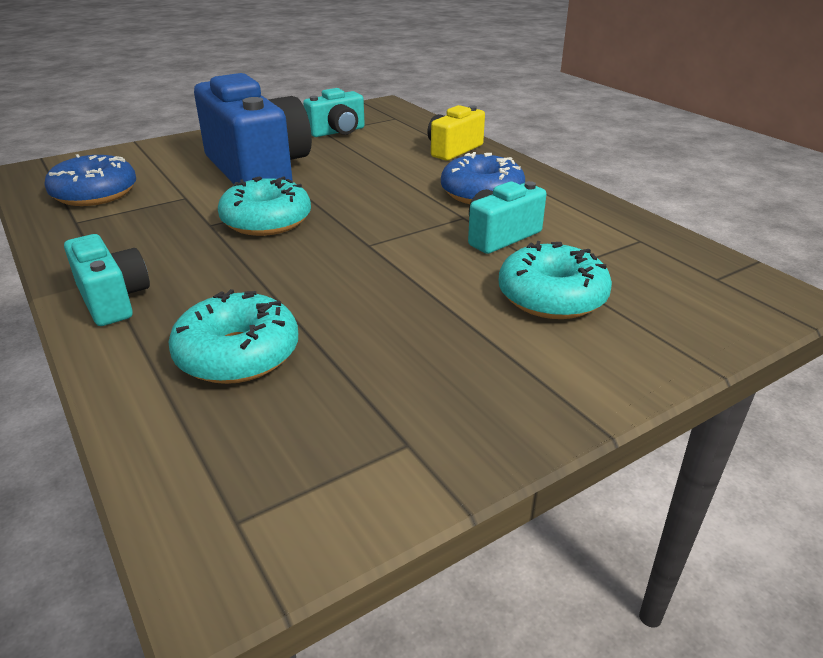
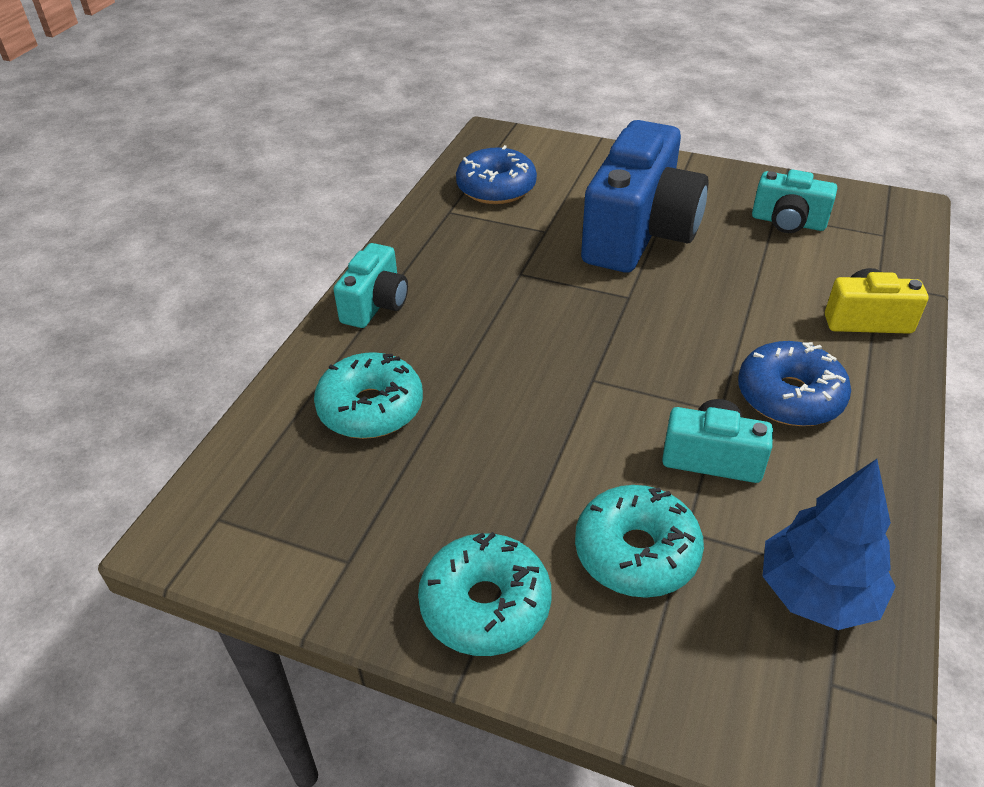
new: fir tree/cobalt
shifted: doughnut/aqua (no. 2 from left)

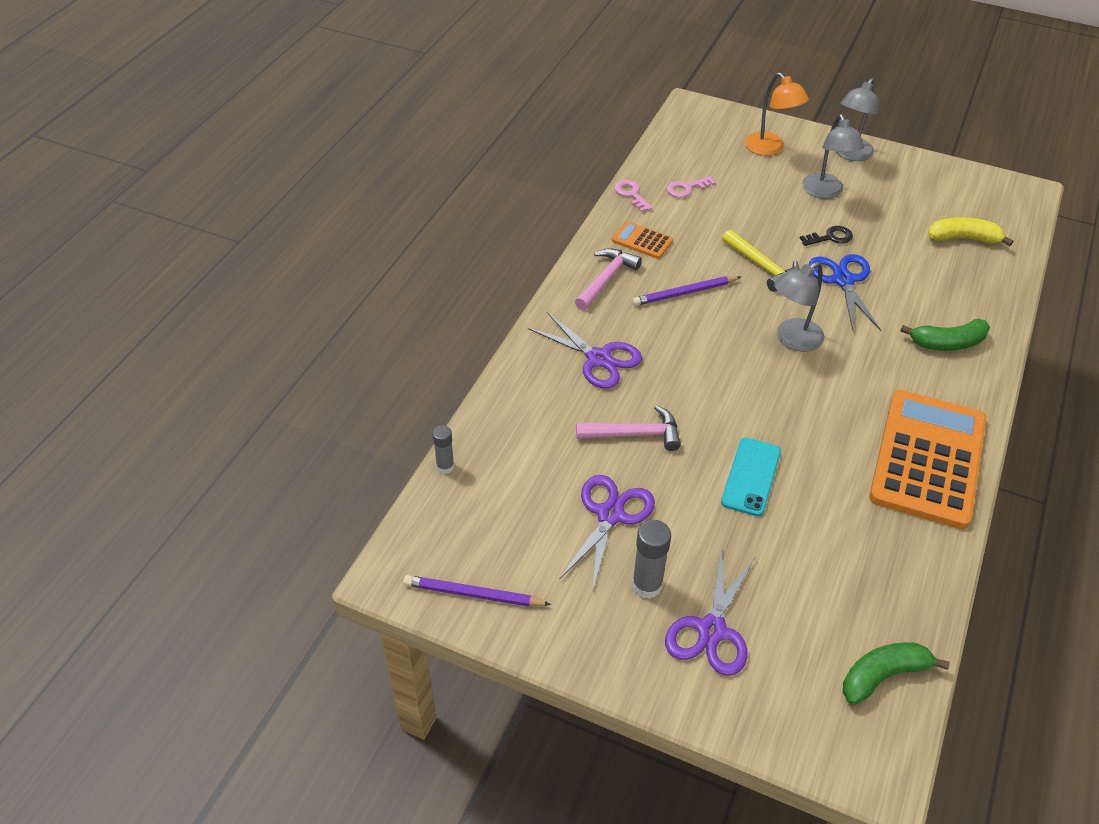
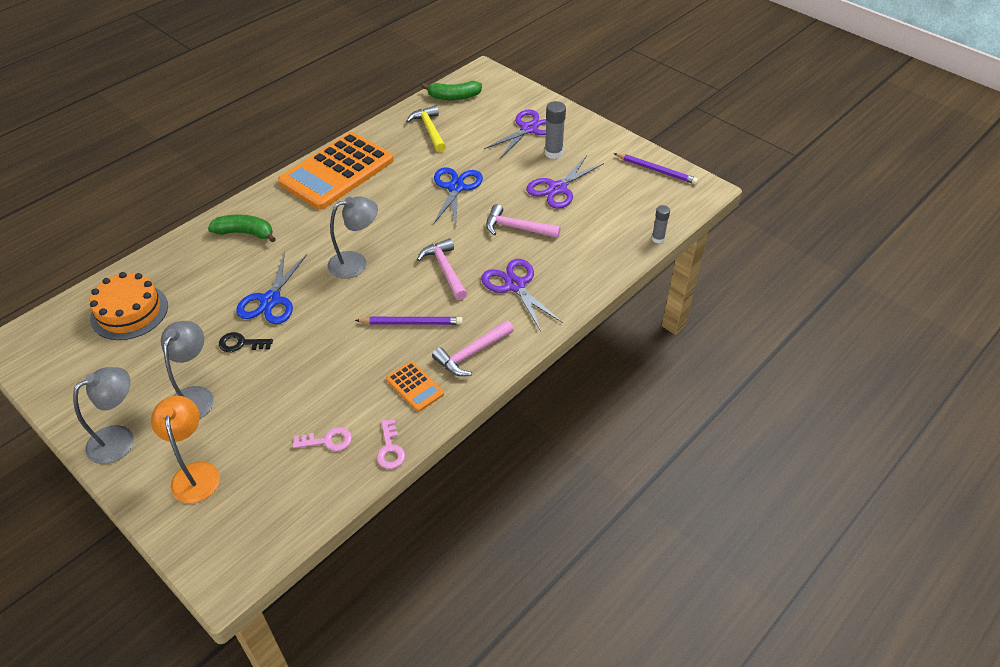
new: hammer/rosy (no. 1 from left)
shifted: hammer/bright yellow
swapped: banana fruit/bright yellow to gateau/orange-coloured; mobile phone/aqua to scissors/cobalt (no. 2 from left)

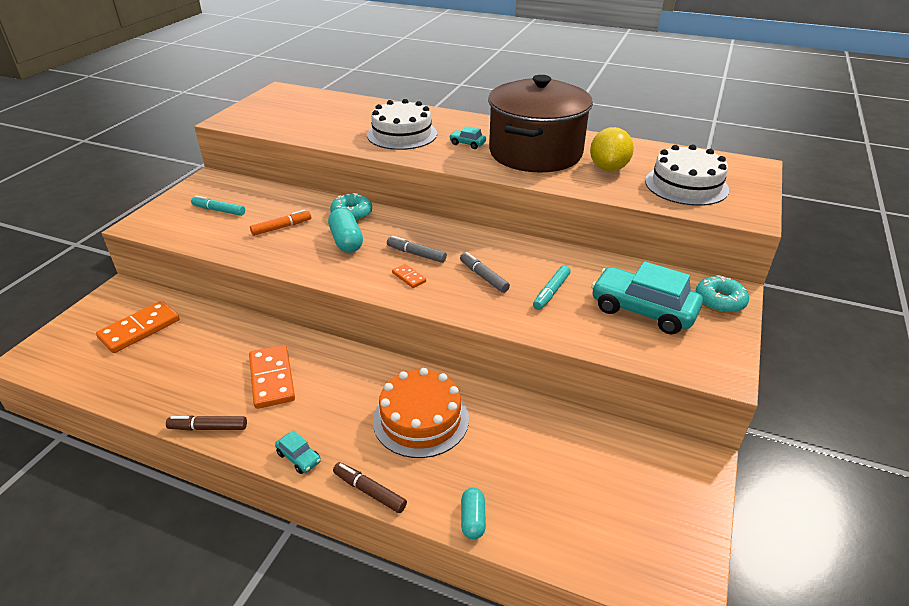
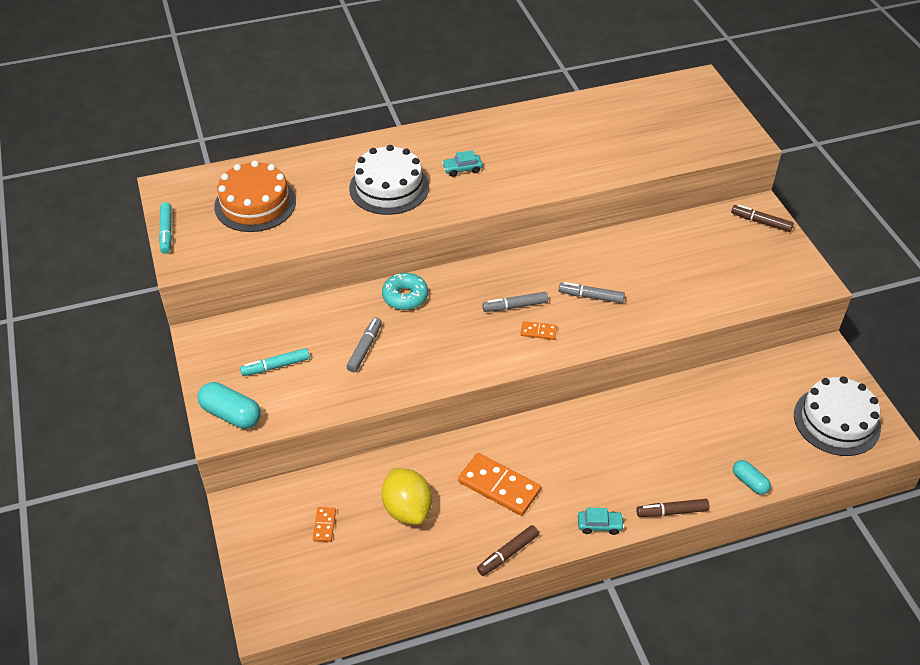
gone: stockpot/russet; toy car/aqua (no. 3 from left)
shifted: lemon/bright yellow; gateau/pure white (no. 2 from left); capsule/aqua (no. 1 from left); felt pen/aqua (no. 2 from left in the first image) to felt pen/aqua (no. 1 from left); gateau/orange-coloured
swapped: doughnut/aqua (no. 2 from left) to felt pen/russet (no. 3 from left)
repainted: felt pen/orange-coloured to felt pen/ash-grey (no. 1 from left)
scaled: domino tile/orange-coloured (no. 1 from left) x0.48

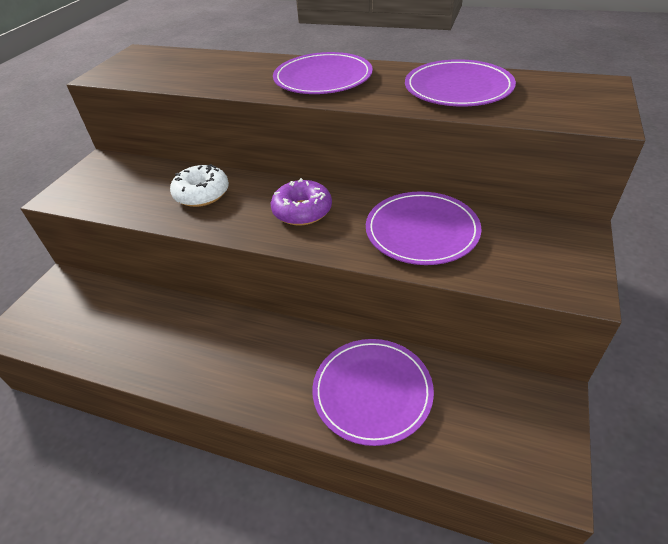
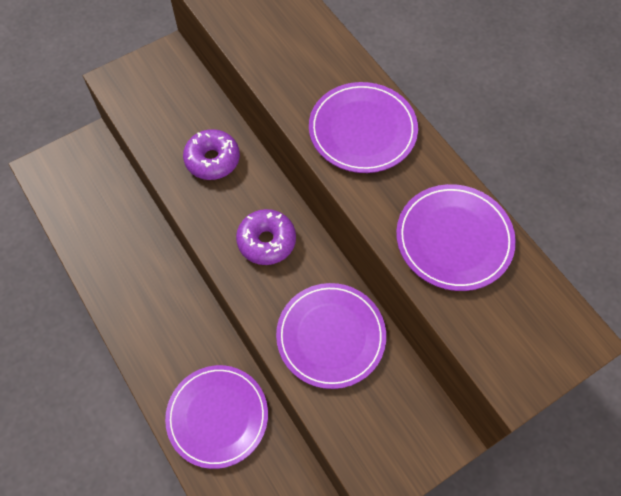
repainted: doughnut/pure white to doughnut/purple (no. 1 from left)

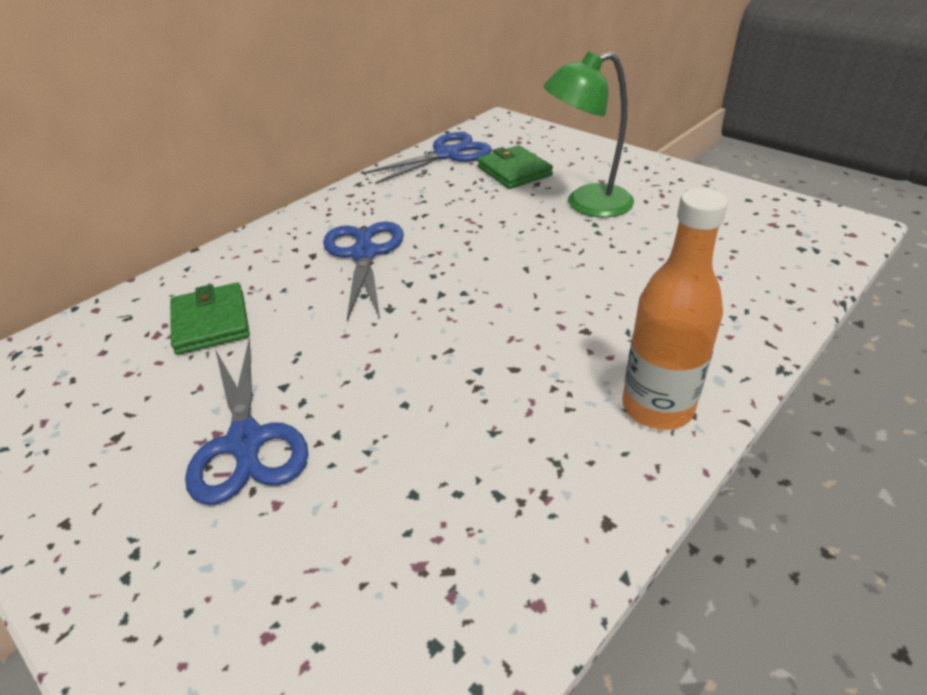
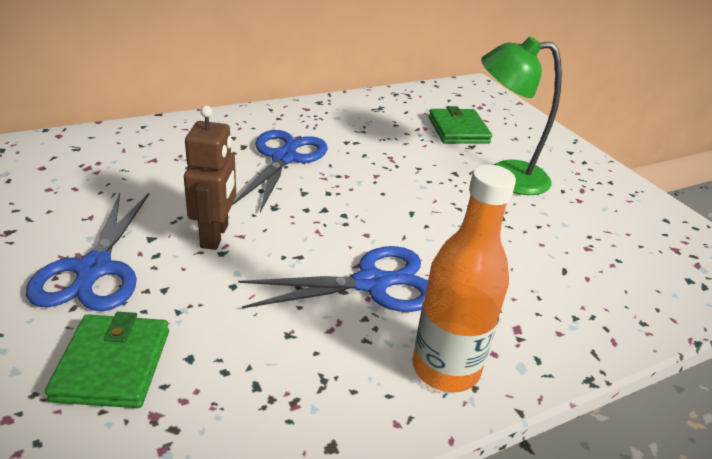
new: robot figure/russet
shifted: scissors/cobalt (no. 3 from left); wallet/green (no. 1 from left)

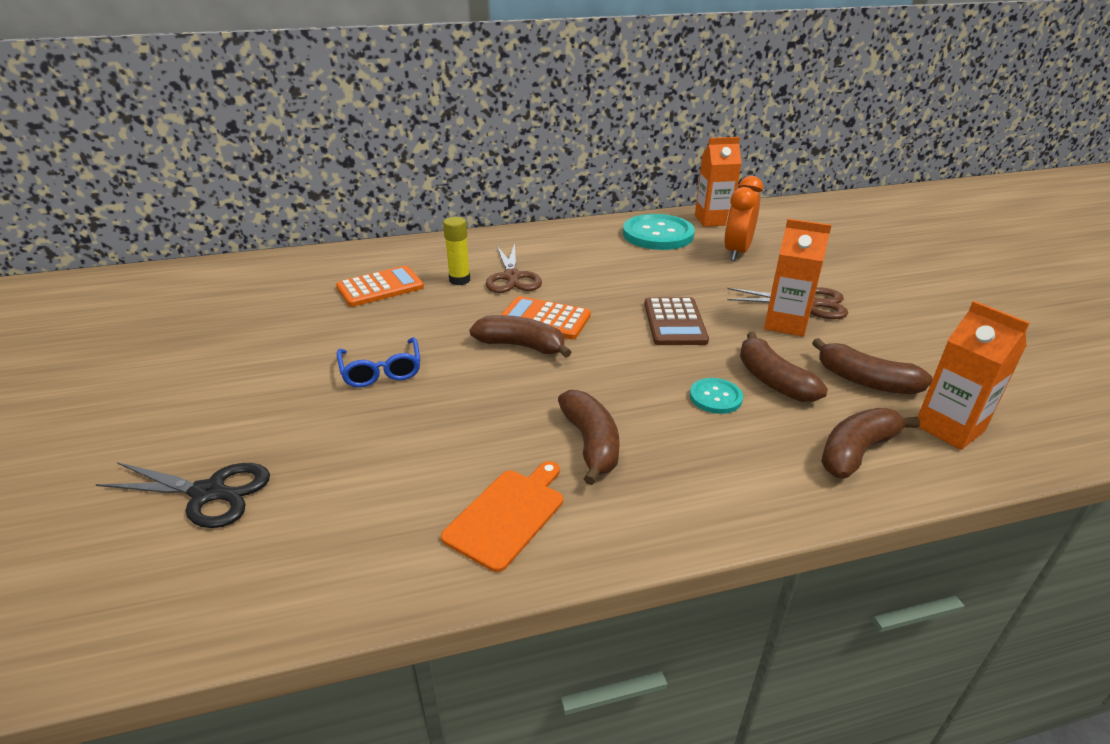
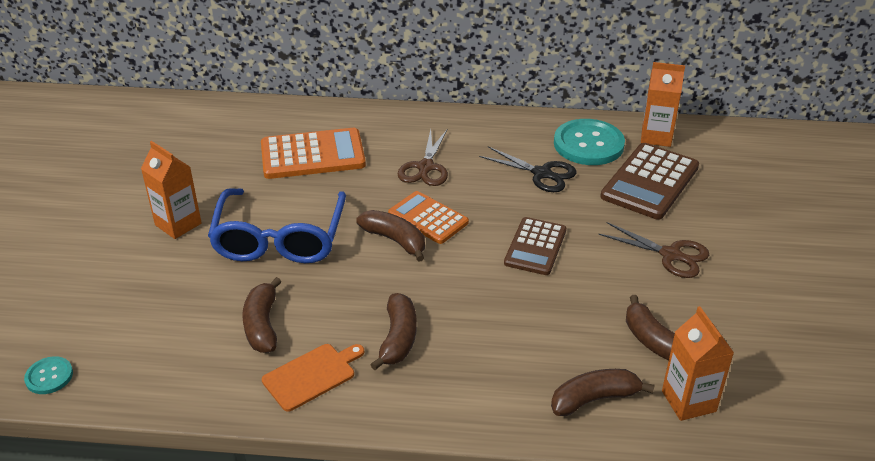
gone: stick of glue/bright yellow
shifted: carton/orange-coloured (no. 2 from left in the first image) to carton/orange-coloured (no. 1 from left); banana fruit/russet (no. 3 from left in the first image) to banana fruit/russet (no. 1 from left); sewing button/aqua (no. 2 from left in the first image) to sewing button/aqua (no. 1 from left); scissors/jet-black
swapped: clock/orange-coloured to pocket calculator/russet (no. 2 from left)
scaled: pocket calculator/orange-coloured (no. 1 from left) x1.51; glasses/cobalt x2.01

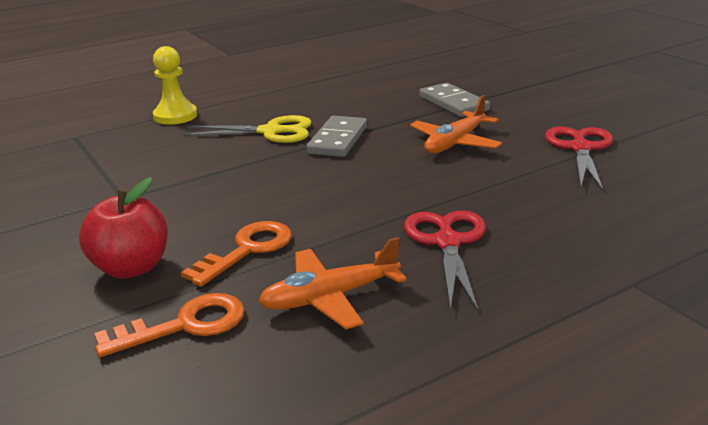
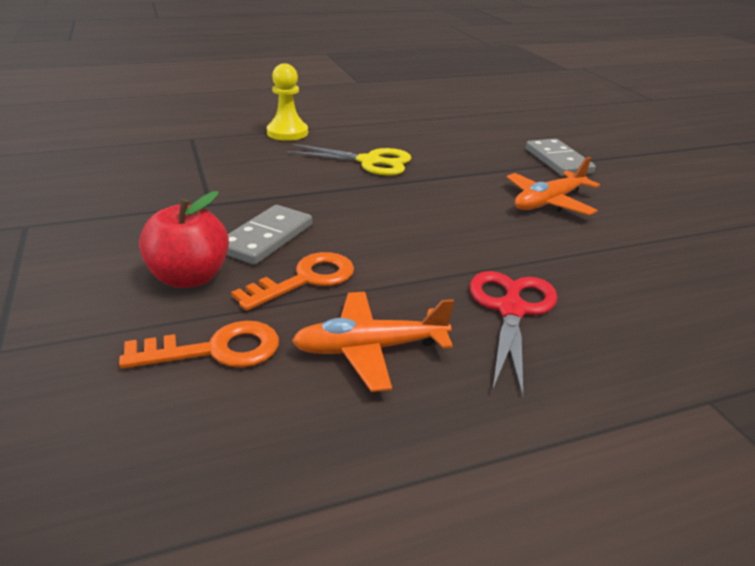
gone: scissors/crimson (no. 2 from left)
shifted: domino tile/ash-grey (no. 1 from left)

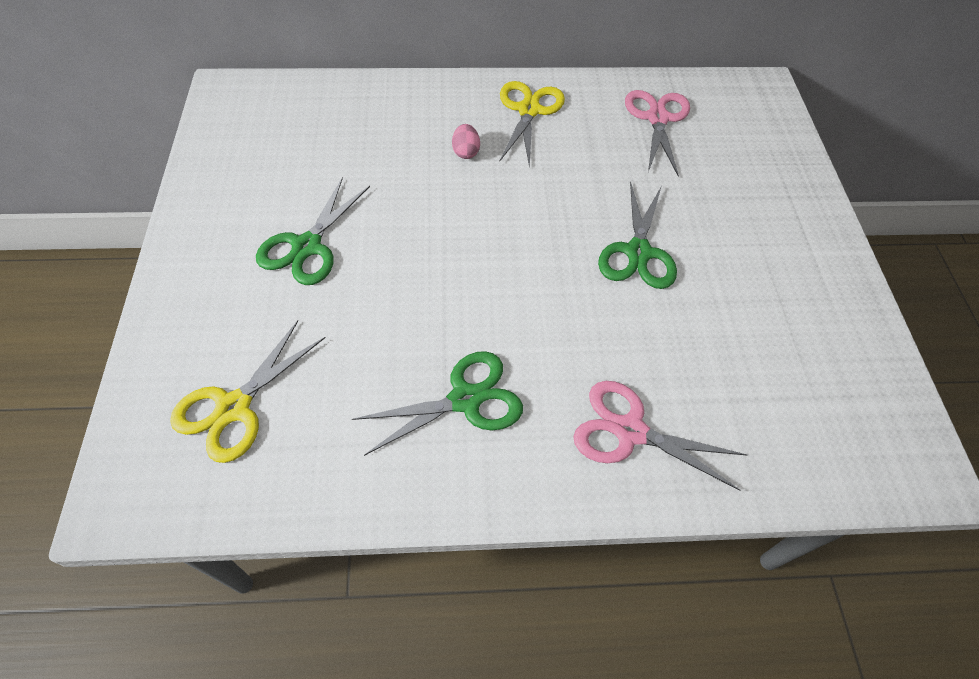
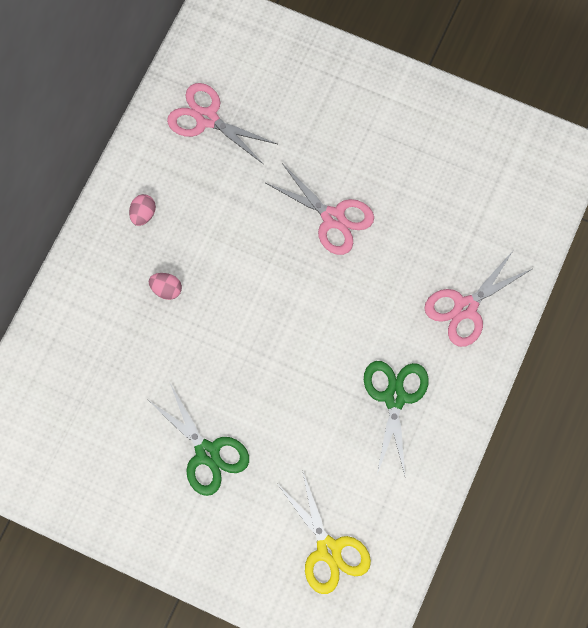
swapped: scissors/bright yellow (no. 2 from left) to egg shape/rosy (no. 1 from left)
repainted: scissors/green (no. 3 from left) to scissors/rosy (no. 2 from left)

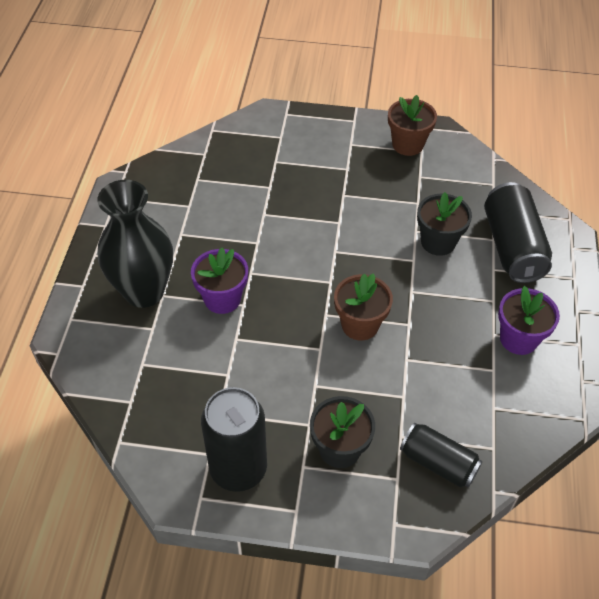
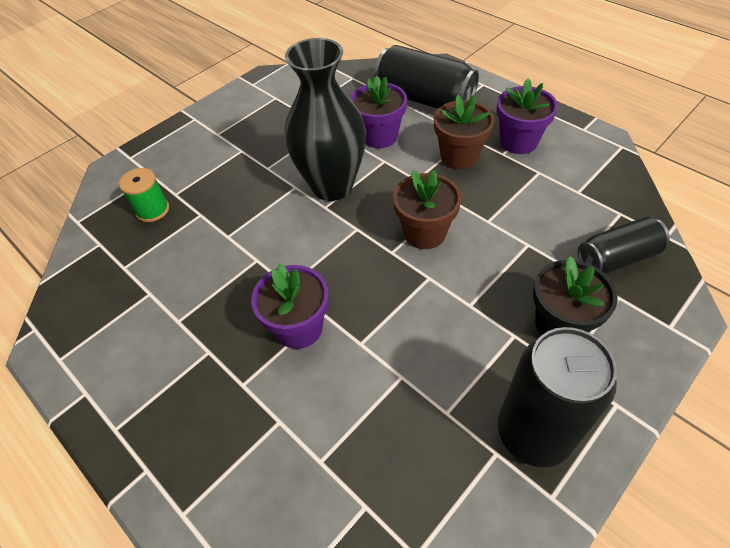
new: reel of thread/green
shifted: potted plant/russet (no. 2 from left); tall vase/jet-black
repainted: potted plant/jet-black (no. 2 from left) to potted plant/purple (no. 2 from left)

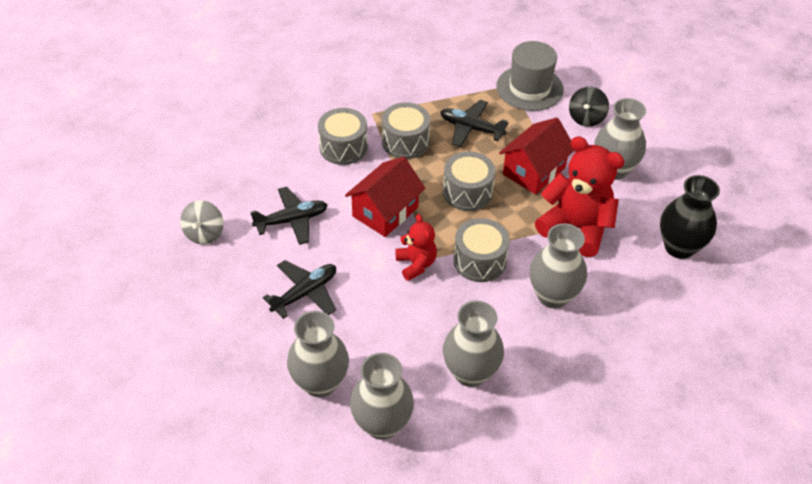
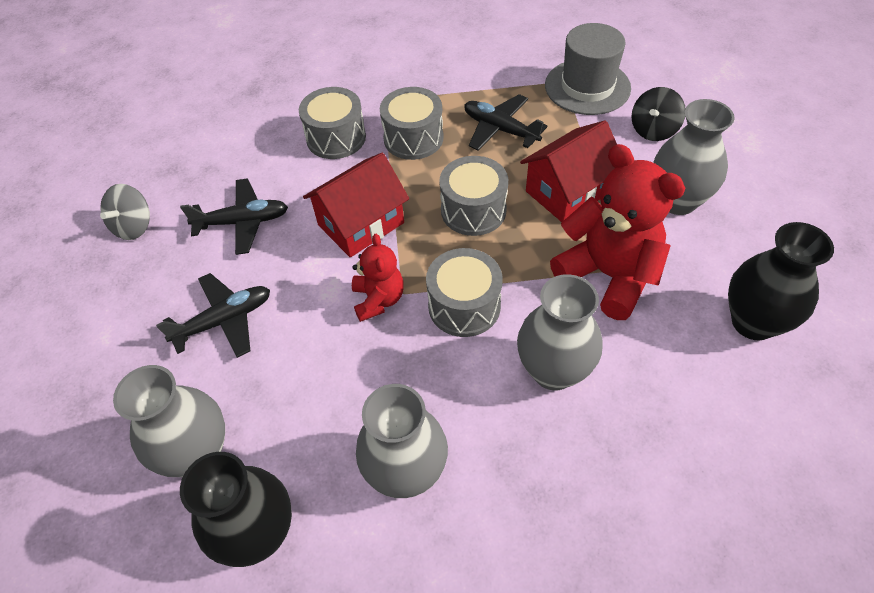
repainted: tall vase/ash-grey (no. 2 from left) to tall vase/jet-black (no. 1 from left)

